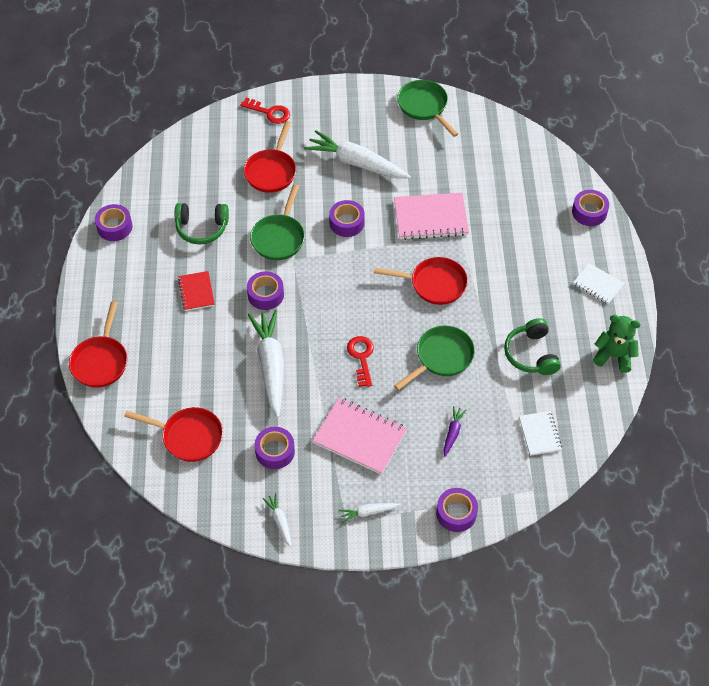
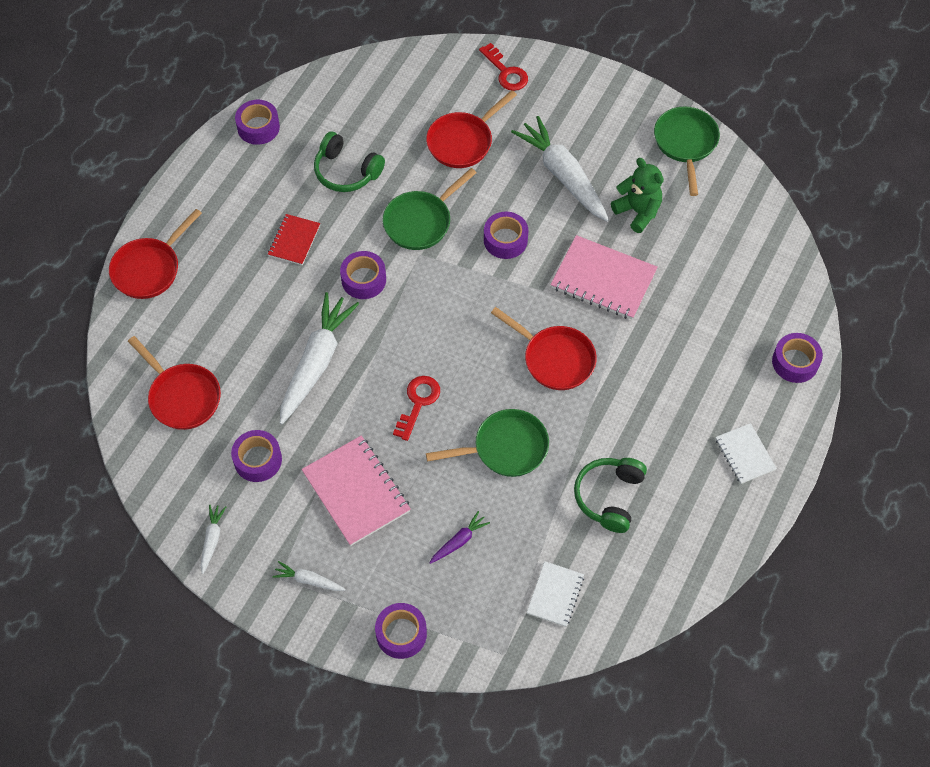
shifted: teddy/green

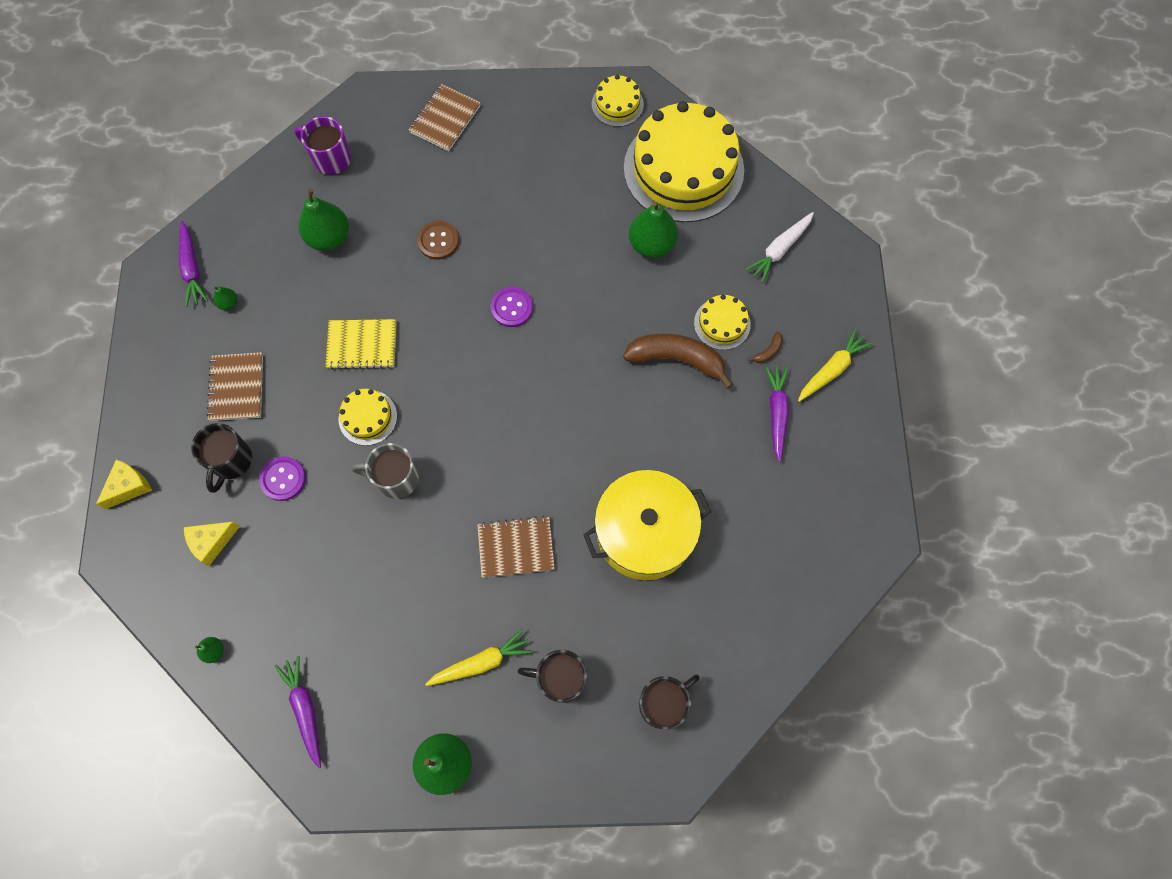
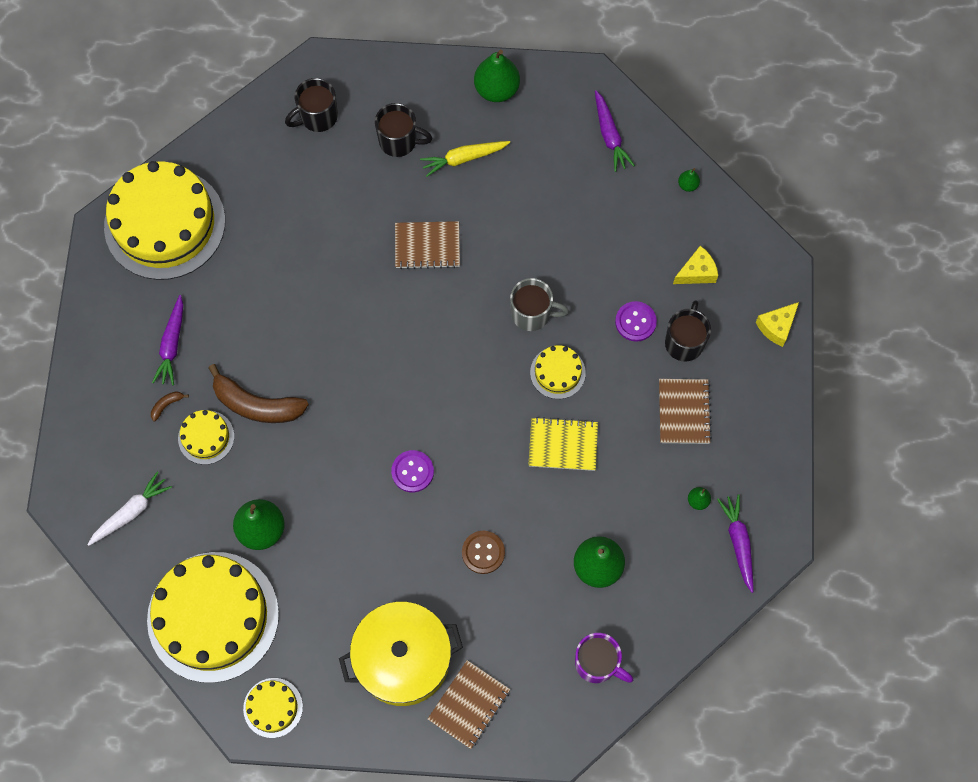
gone: root vegetable/bright yellow (no. 2 from left)
new: gateau/bright yellow (no. 1 from left)
shifted: stockpot/bright yellow

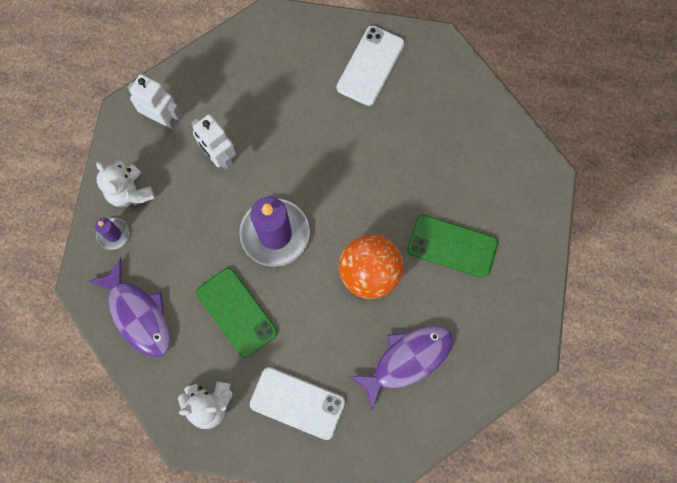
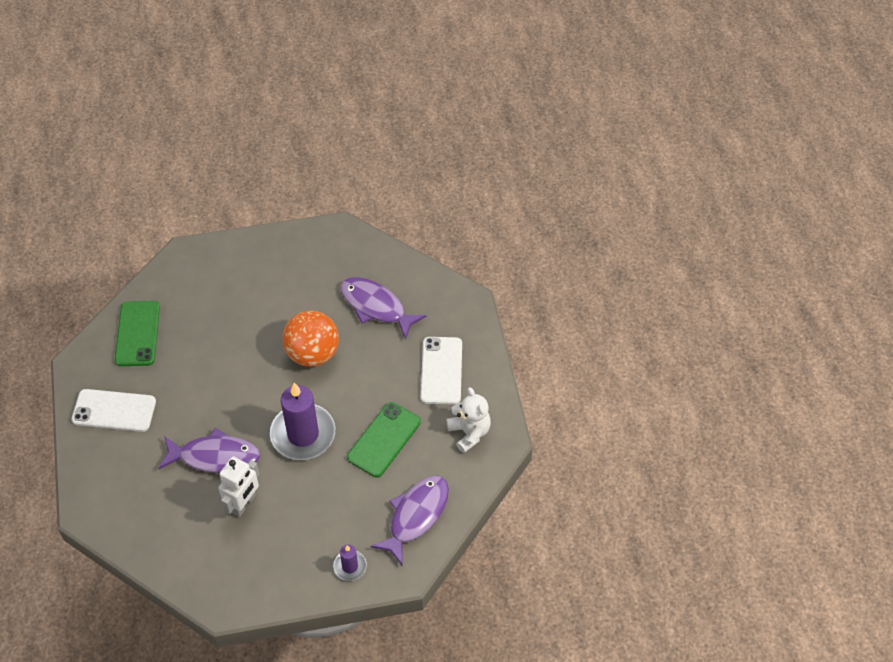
gone: robot figure/pure white (no. 1 from left); teddy/pure white (no. 1 from left)
new: toy fish/purple (no. 1 from left)
shifted: mobile phone/green (no. 2 from left in the first image) to mobile phone/green (no. 1 from left)

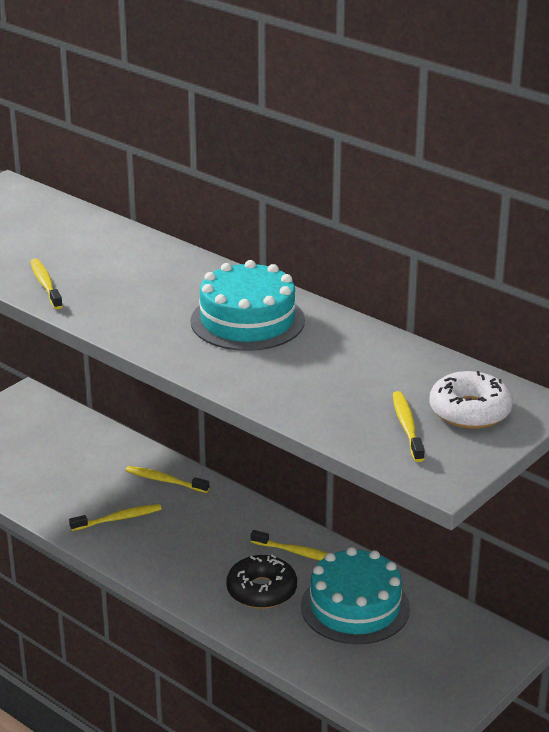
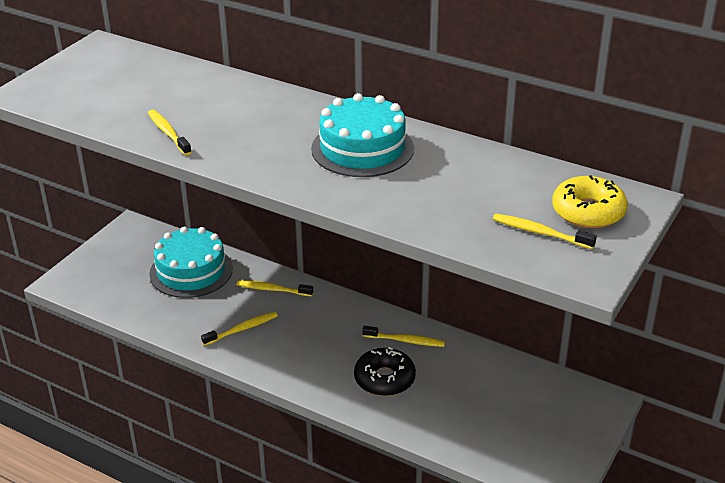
shifted: gateau/aqua (no. 2 from left in the first image) to gateau/aqua (no. 1 from left)
repainted: doughnut/pure white to doughnut/bright yellow
rotated: tooth brush/bright yellow (no. 5 from left) 45 degrees counterclockwise

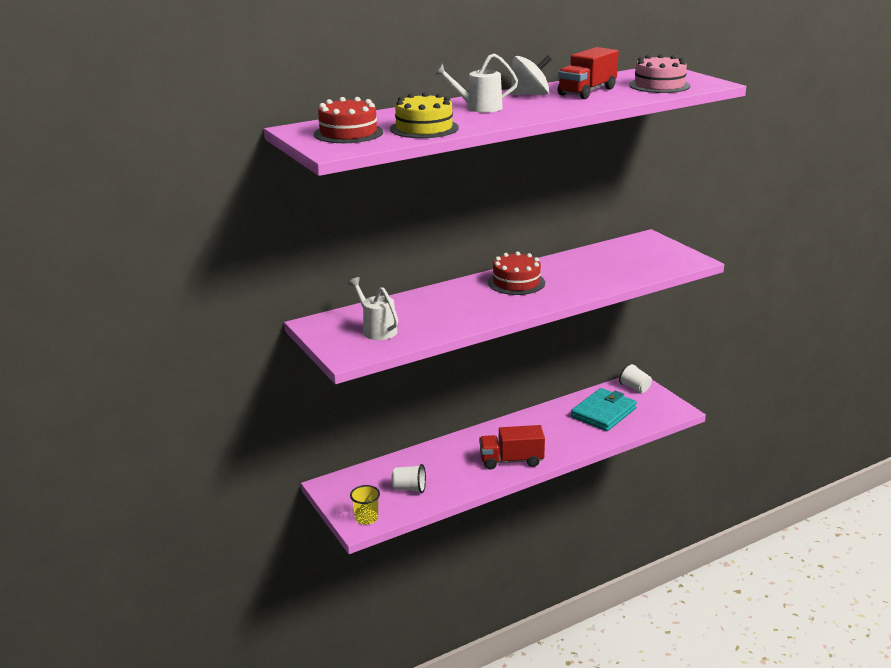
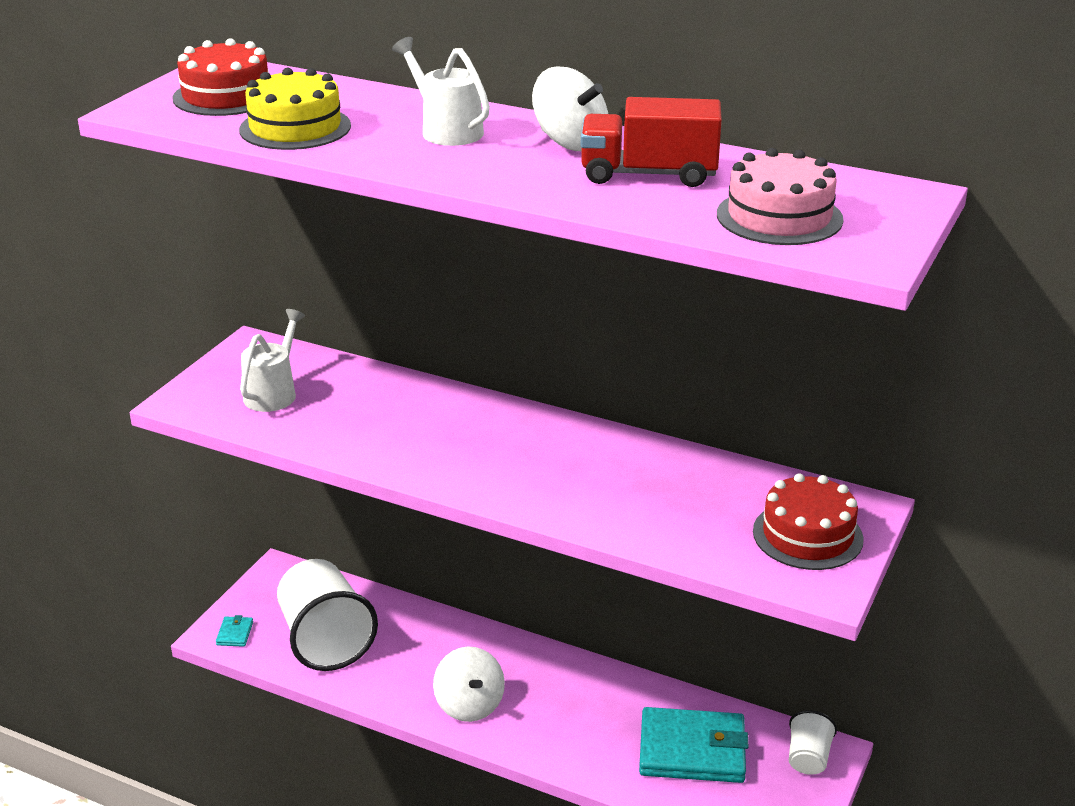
shifted: gateau/crimson (no. 2 from left)
swapped: toy truck/crimson (no. 1 from left) to whirligig/pure white (no. 1 from left); cup/bright yellow to wallet/aqua (no. 1 from left)
scaled: cup/pure white (no. 1 from left) x2.03

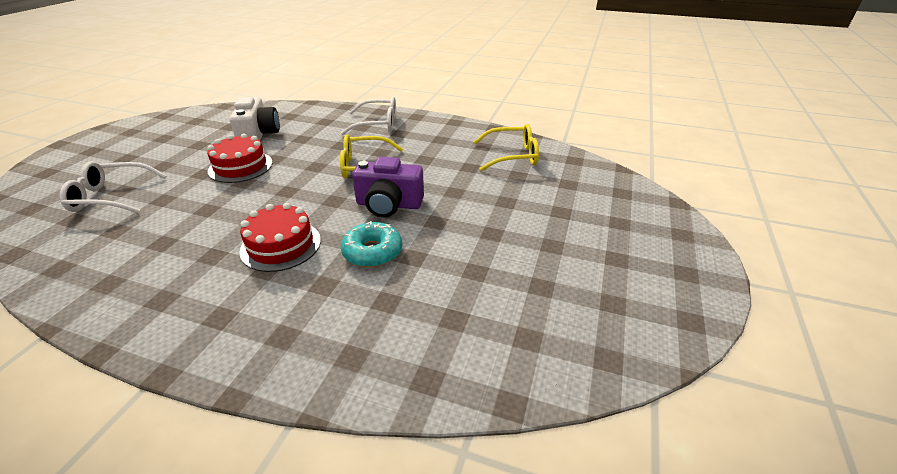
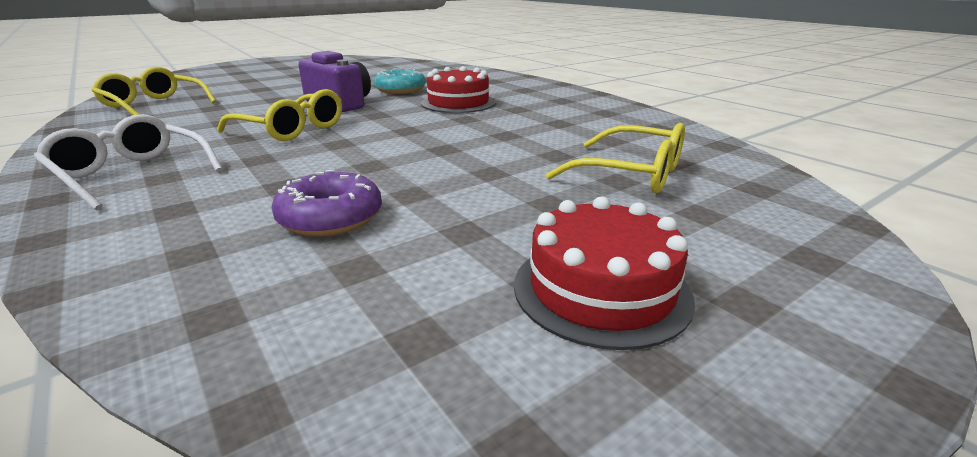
shifted: gateau/crimson (no. 1 from left in the first image) to gateau/crimson (no. 2 from left)
swapped: compact camera/pure white to doughnut/purple
repainted: glasses/pure white (no. 1 from left) to glasses/bright yellow (no. 3 from left)

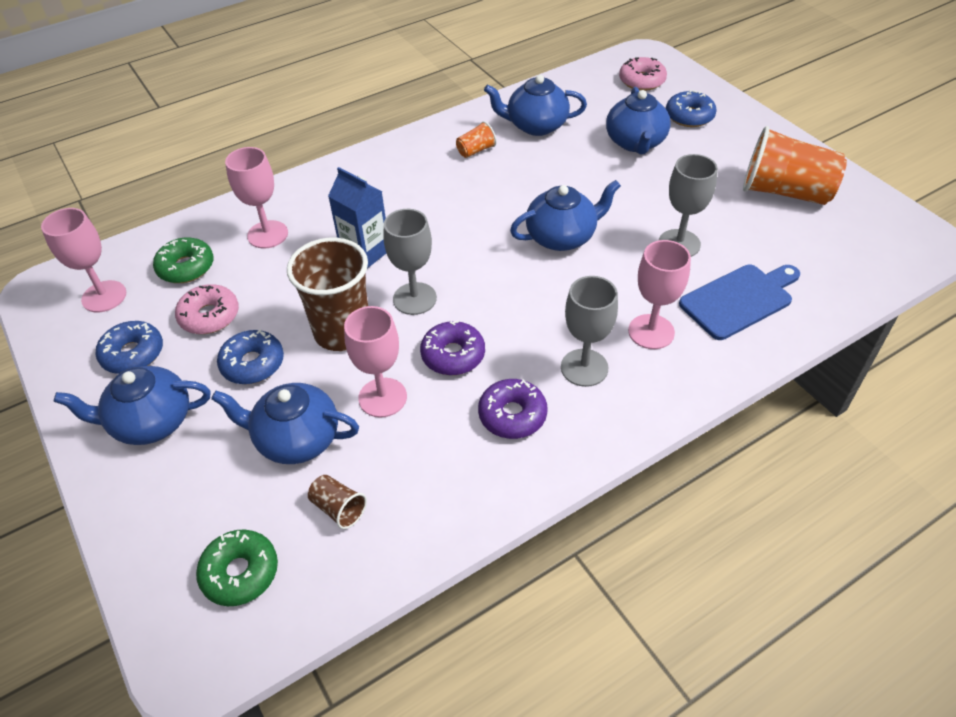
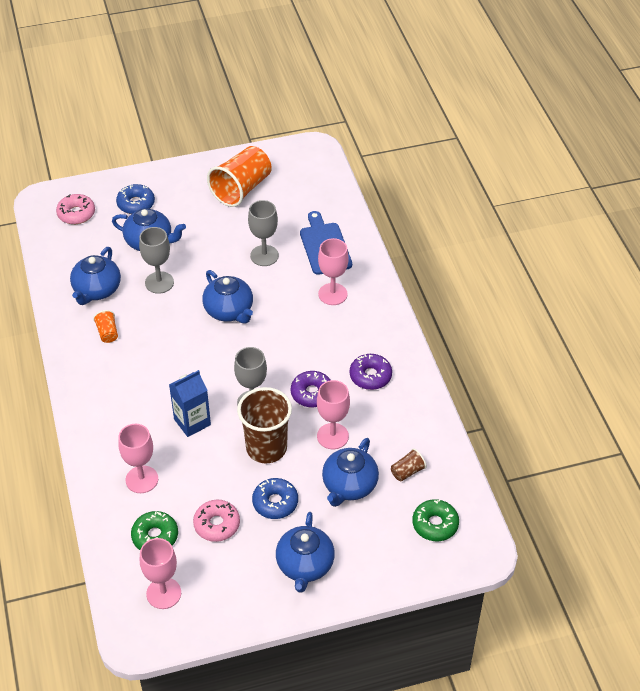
gone: doughnut/cobalt (no. 1 from left)
shifted: chalice/ash-grey (no. 2 from left in the first image) to chalice/ash-grey (no. 1 from left)
rotated: china teapot/cobalt (no. 4 from left in the first image) 150 degrees clockwise

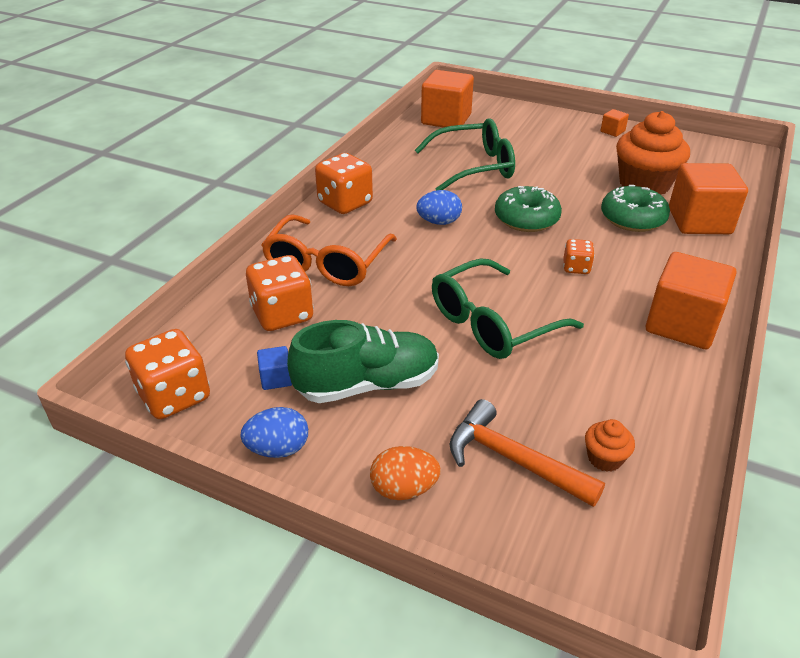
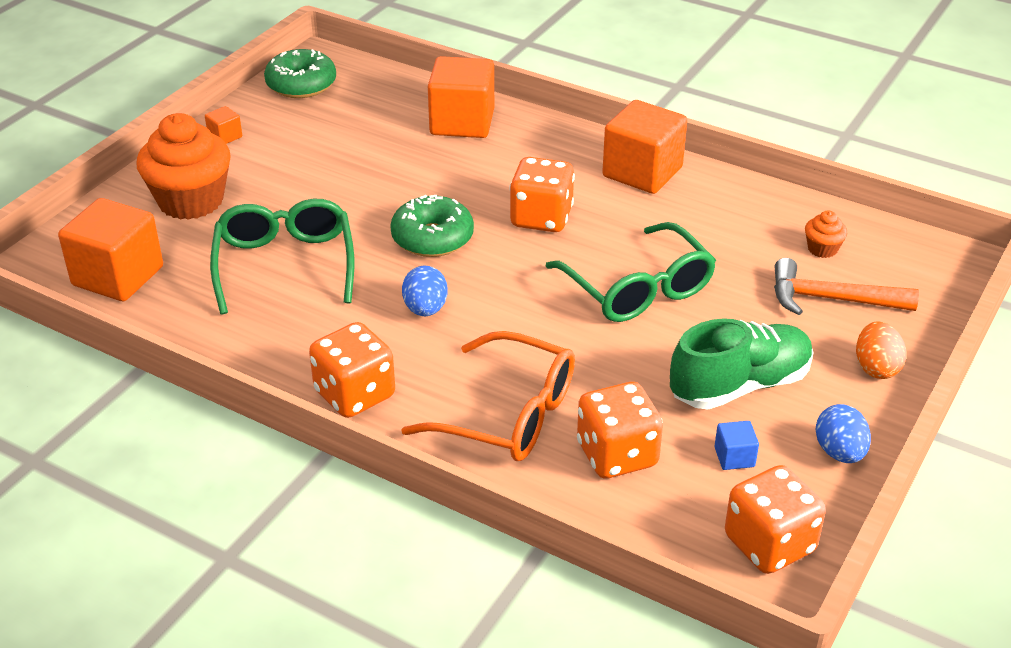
shifted: fairy cake/orange-coloured (no. 2 from left in the first image) to fairy cake/orange-coloured (no. 1 from left); doughnut/green (no. 2 from left in the first image) to doughnut/green (no. 1 from left)
rotated: lace-up shoe/green 75 degrees clockwise; hammer/orange-coloured 60 degrees clockwise
scaled: dice/orange-coloured (no. 4 from left in the first image) x1.85

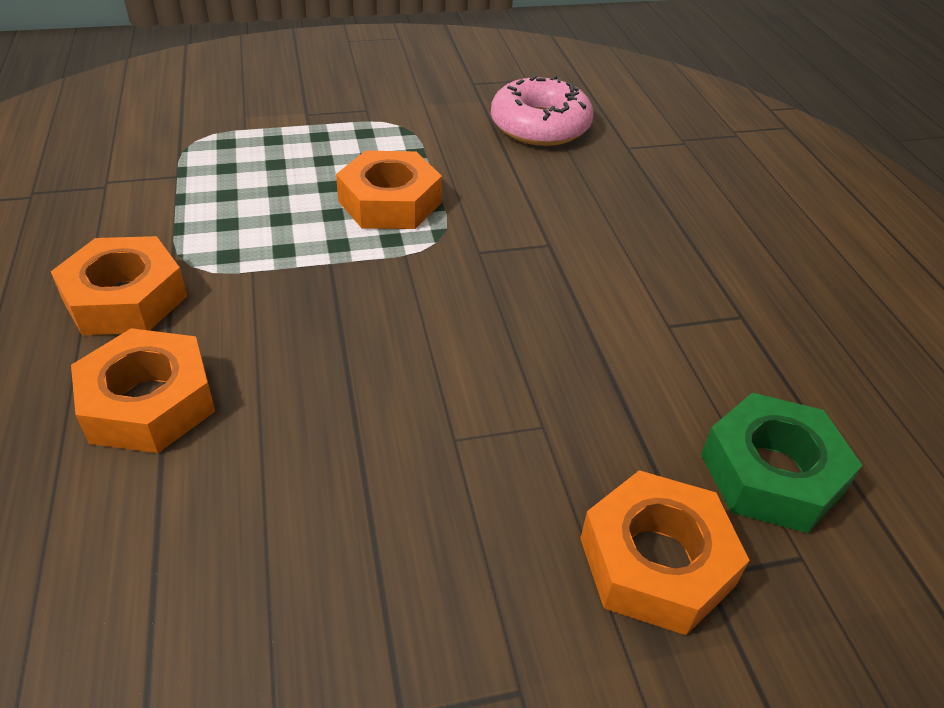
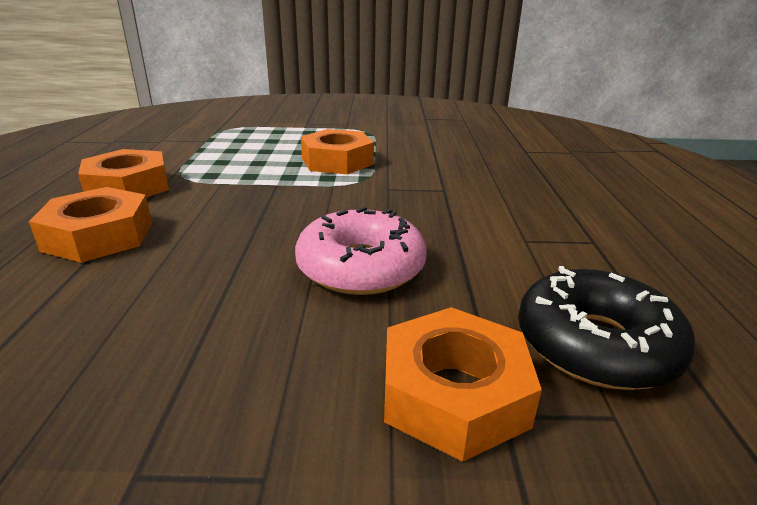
shifted: doughnut/rosy
swapped: hexagon nut/green to doughnut/jet-black

